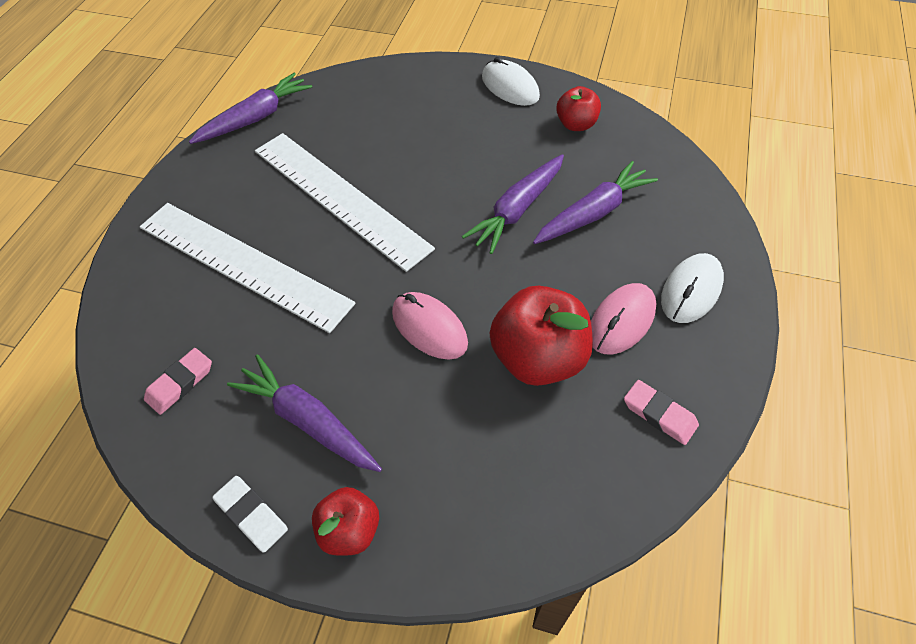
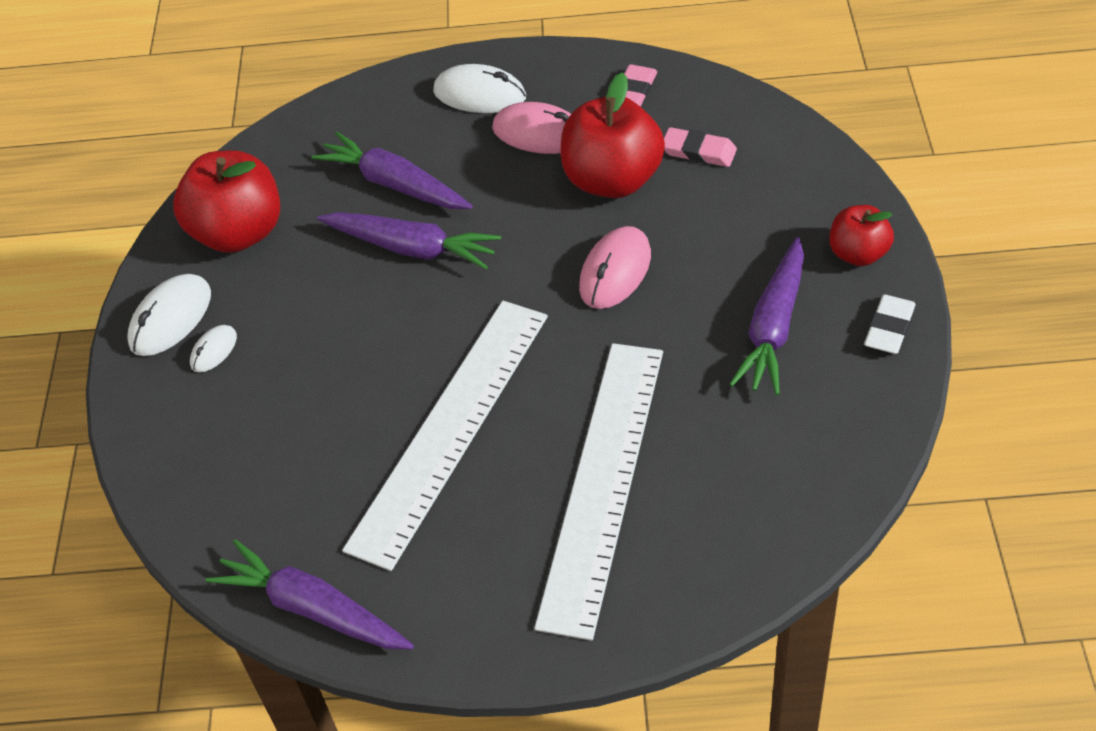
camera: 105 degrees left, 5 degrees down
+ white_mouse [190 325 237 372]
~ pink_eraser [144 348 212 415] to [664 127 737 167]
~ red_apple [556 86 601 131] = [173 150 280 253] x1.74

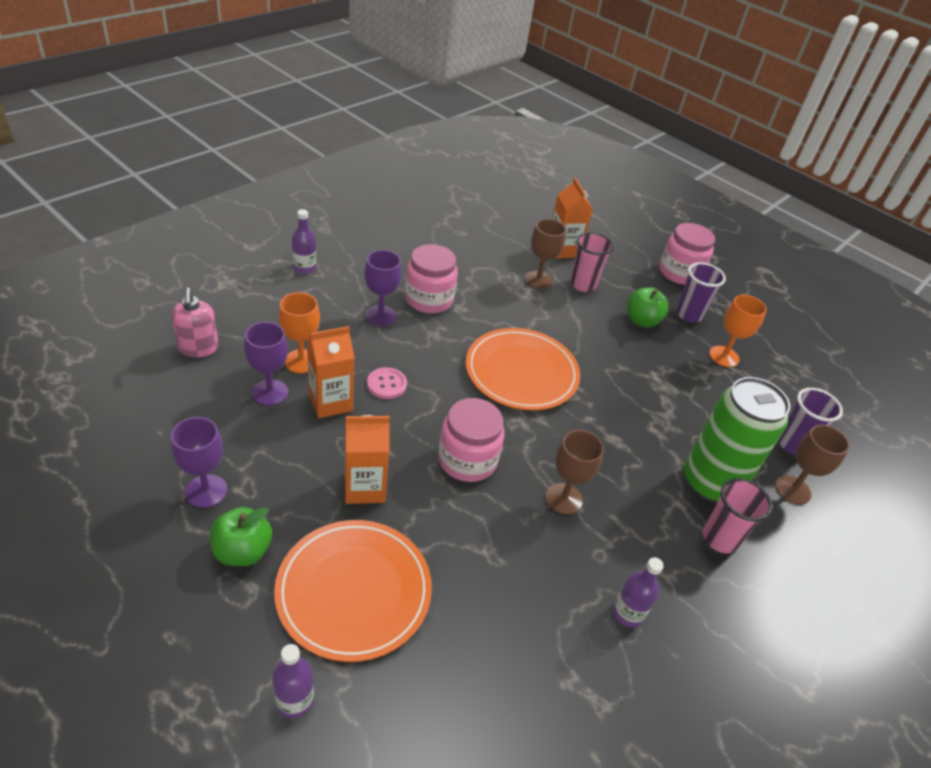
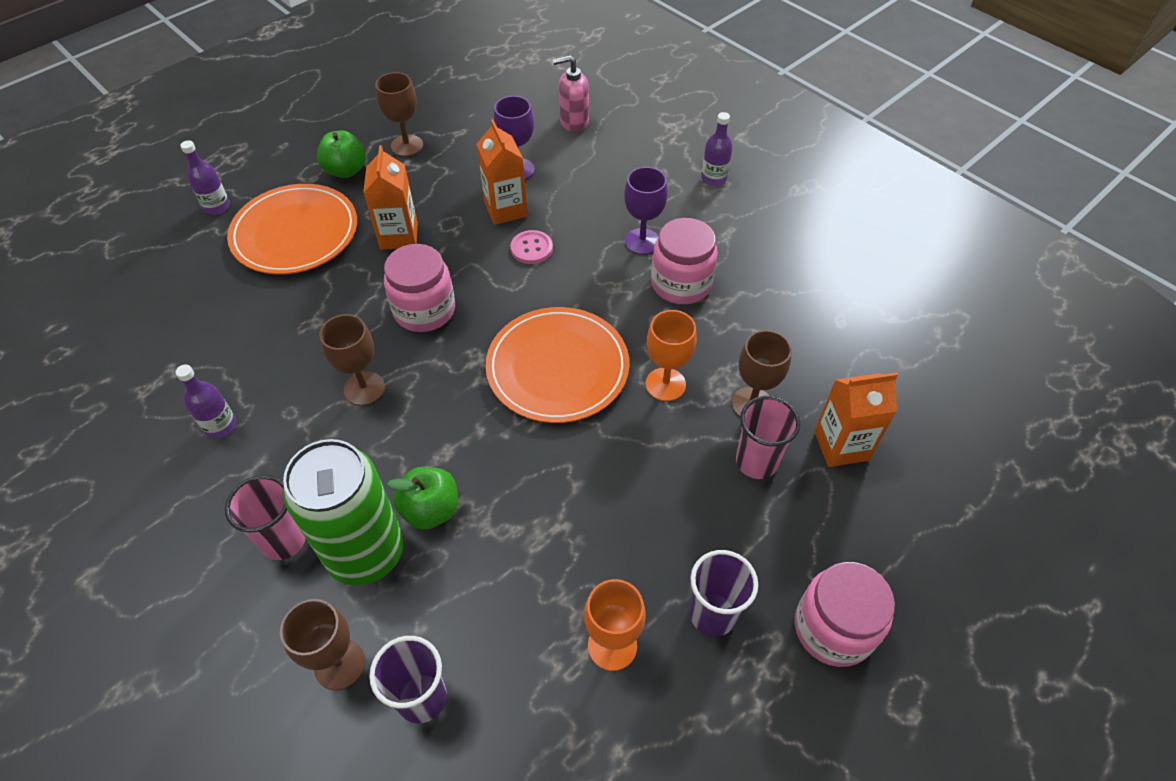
camera: 100 degrees right, 10 degrees up
~ orange_goblet [279 292 320 373] to [646 310 697 401]
~ green_apple [627 287 669 328] to [387 467 458 530]
~ purple_goblet [171 417 227 508] to brown_goblet [375 72 423 157]

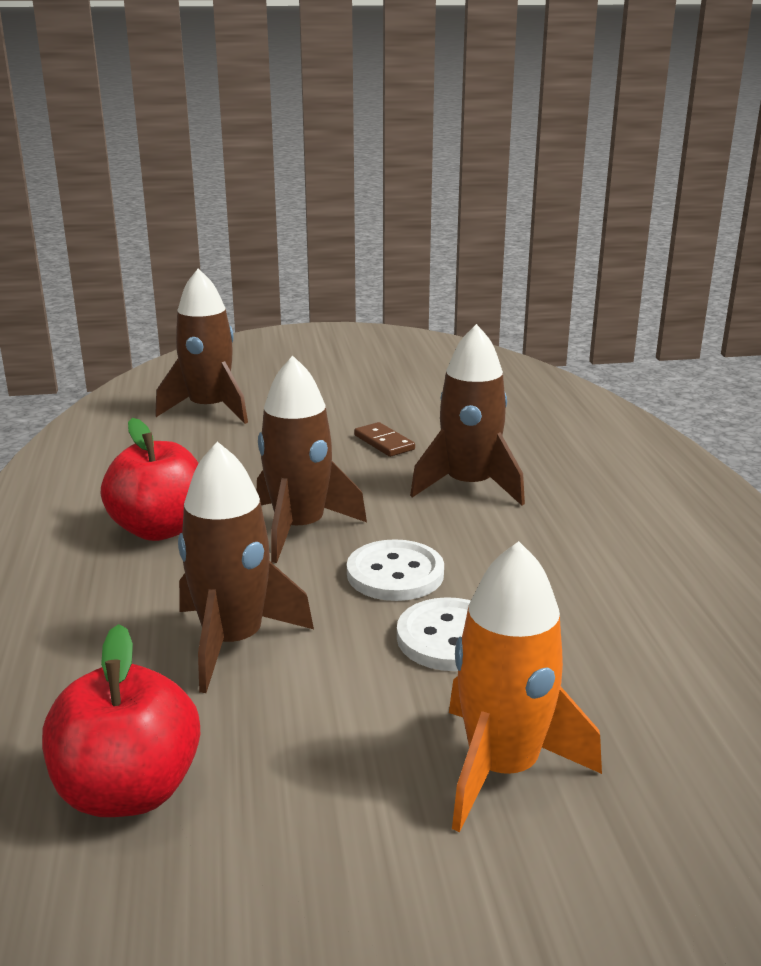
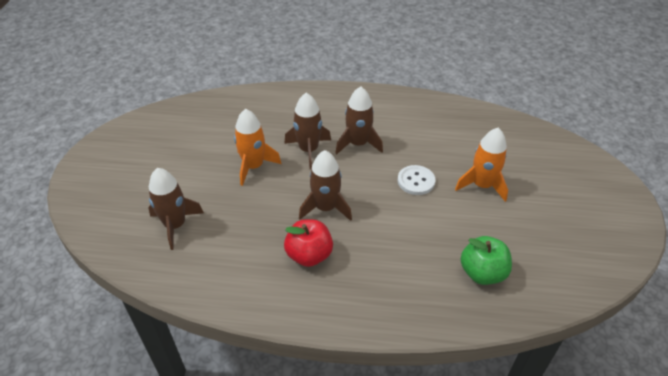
camera: 75 degrees left, 20 degrees up
- white_button [347 539 444 601]
~ brown_rocket [178 442 314 693] to [336 86 383 155]
~ brown_domino [354 422 415 457] to orange_rocket [234 109 281 186]
~ red_apple [42 624 200 817] to green_apple [461 236 512 285]

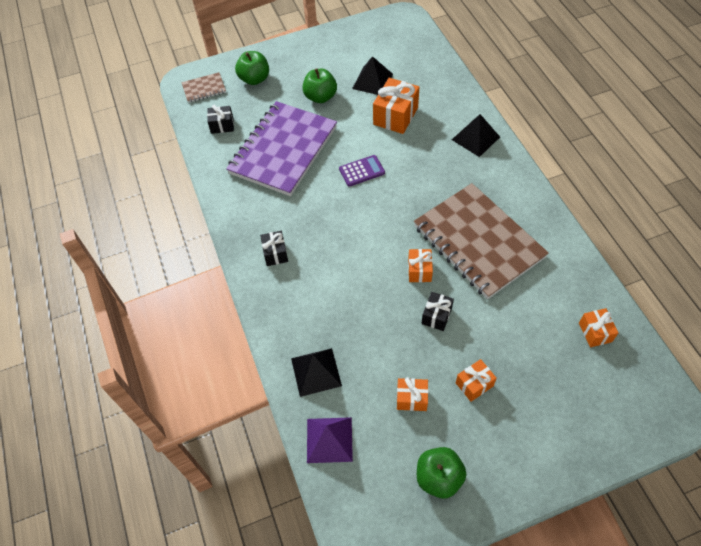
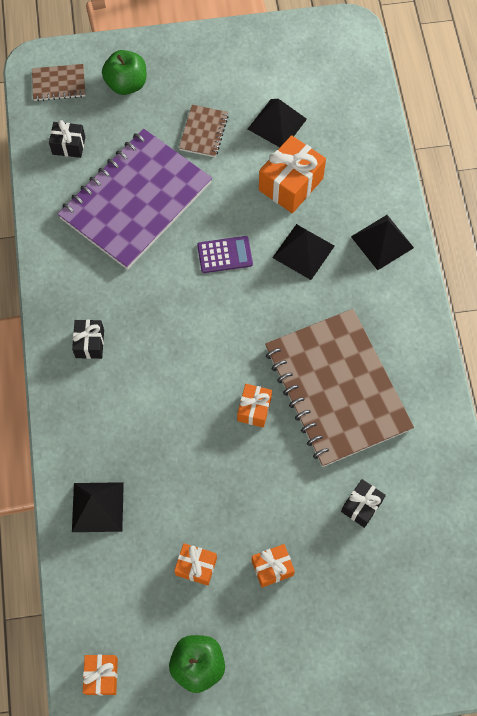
camera: 10 degrees right, 10 degrees up
- purple_pyramid [307 417 353 463]
+ black_pyramid [272 224 335 280]
~ black_gift [422 292 454 331] to [341 479 386 528]
~ orange_gift [579 308 619 347] to [83 655 118 695]
~ green_apple [302 69 337 103] to brown_notebook [179 105 229 157]

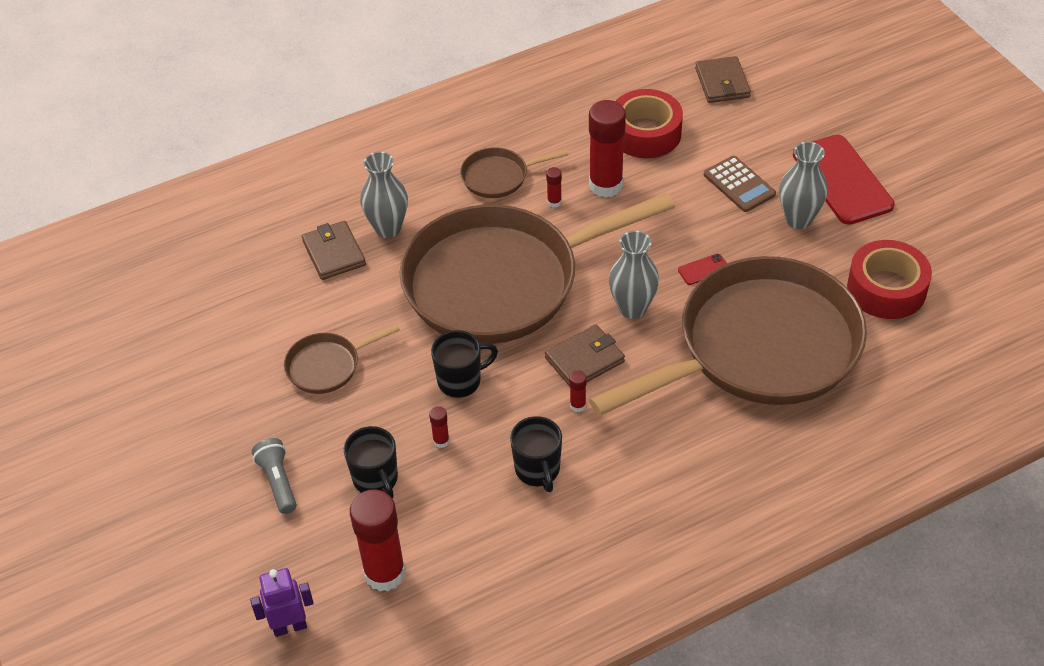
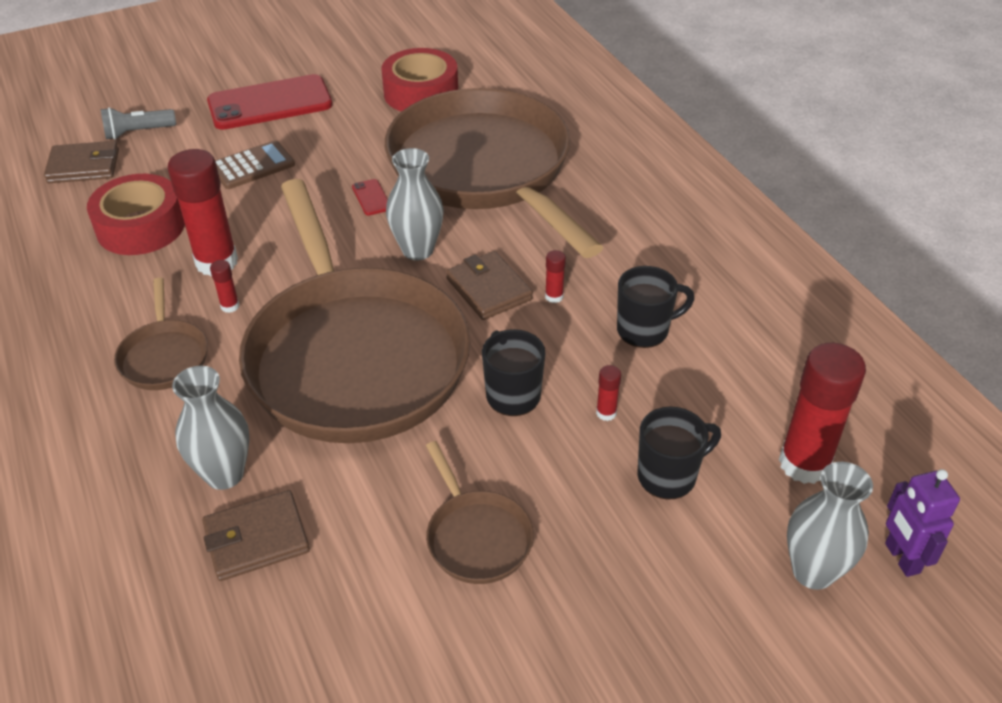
camera: 90 degrees left, 5 degrees down
~ grey_flashlight [252 438 297 514] to [101 107 176 140]
~ grey_vase [779 142 828 229] to [787 462 873 590]

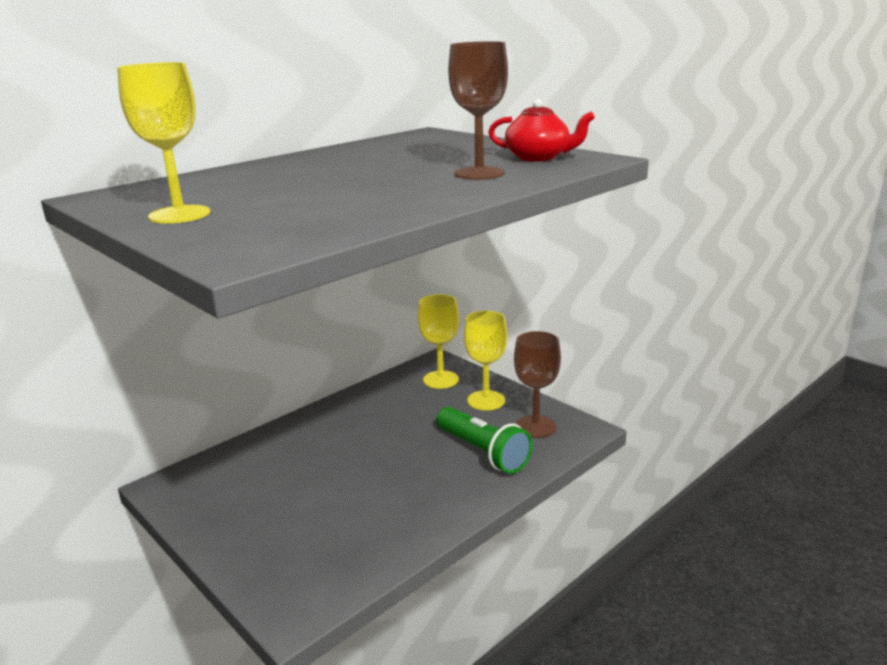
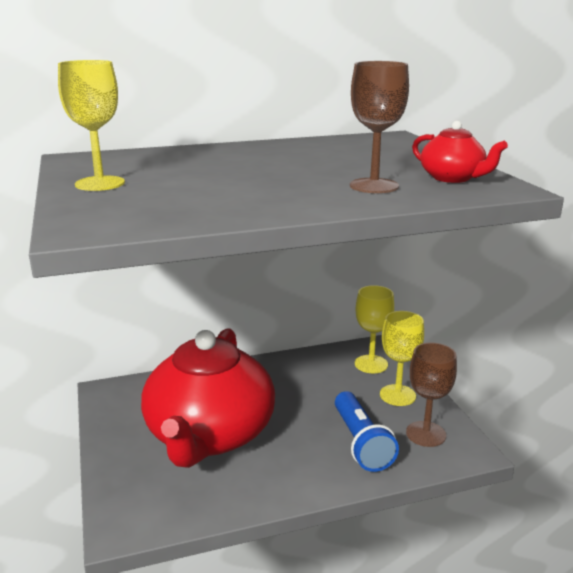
camera: 25 degrees right, 0 degrees up
+ red_teapot [141 328 275 468]
~ green_flashlight [437 407 533 474] to blue_flashlight [335 391 399 472]

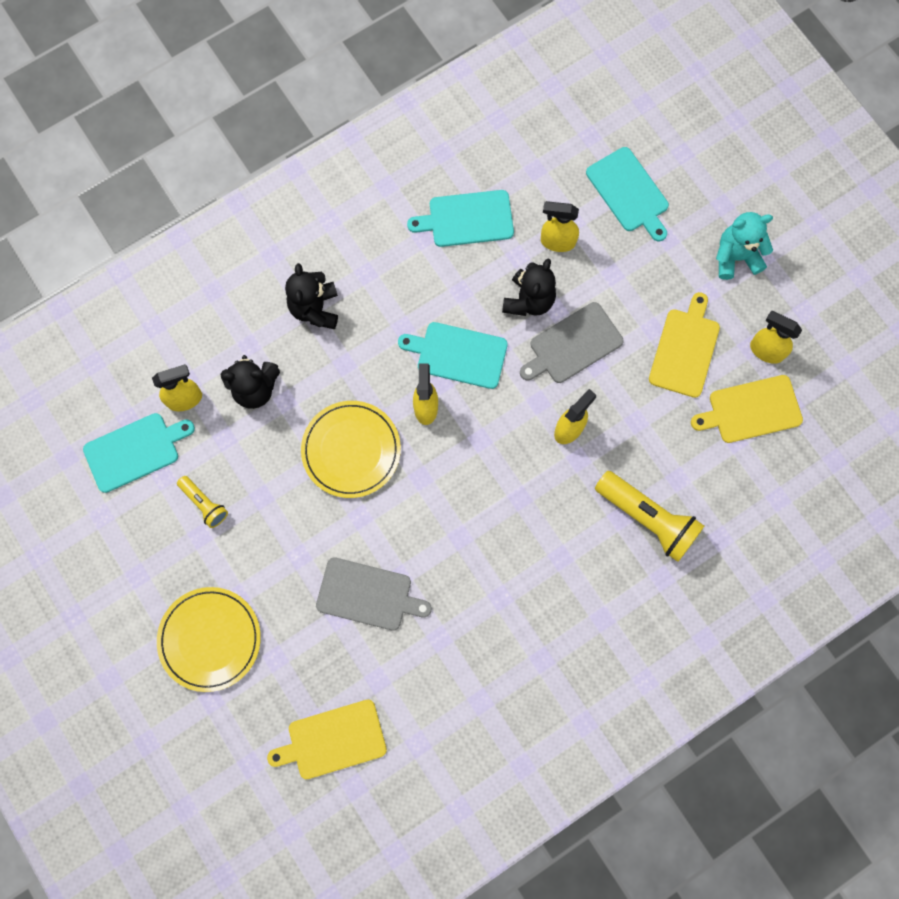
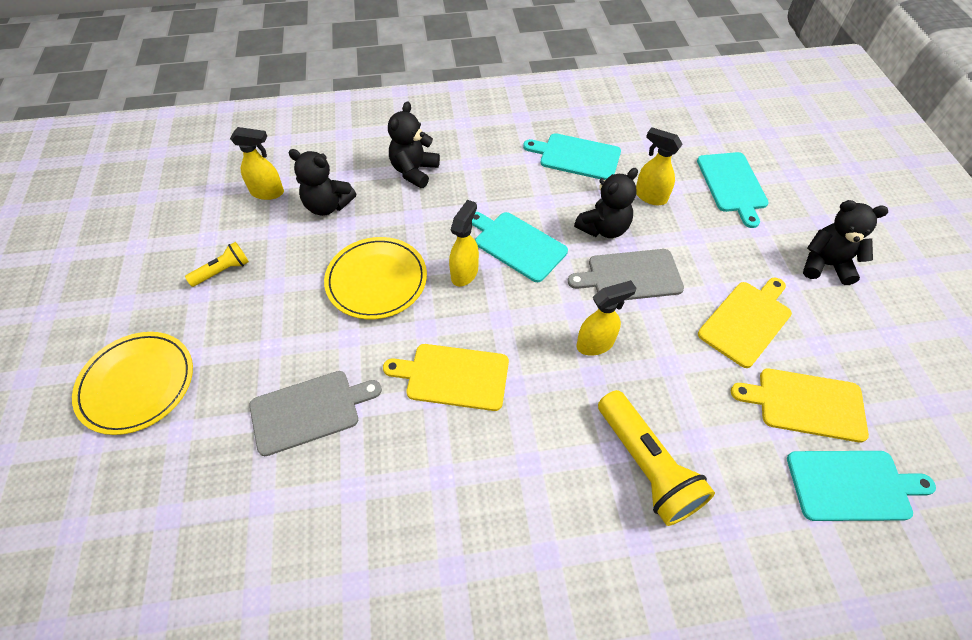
camera: 25 degrees right, 20 degrees down
- yellow_spray_bottle [750 311 802 364]
~ turquoise_cutting_board [83 413 195 493] to [787 451 936 521]
~ yellow_cutting_board [267 700 387 779] to [383 344 509 411]
~ turquoise_teddy_bear [716 212 773 280] to black_teddy_bear [803 200 888 285]
~ yellow_flashlight [177 476 228 528] = [185 242 249 287] 105 degrees counterclockwise
~ grey_cutting_board [316 557 432 631] = [249 371 382 456] 60 degrees counterclockwise

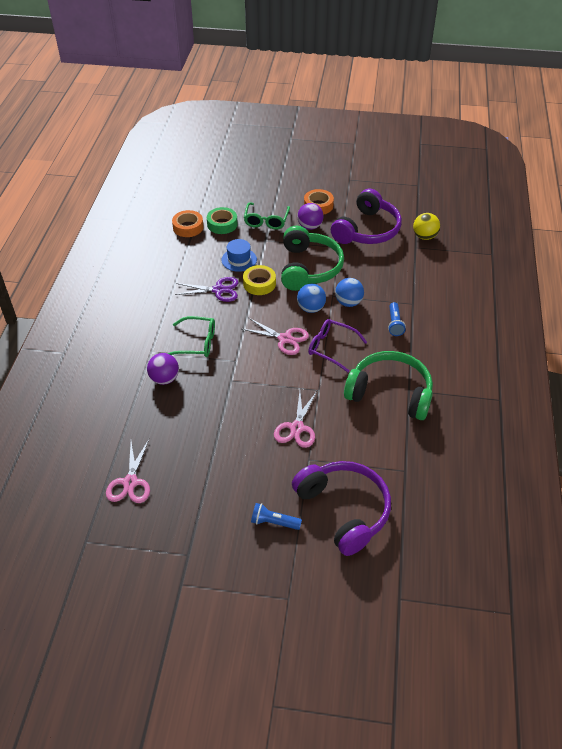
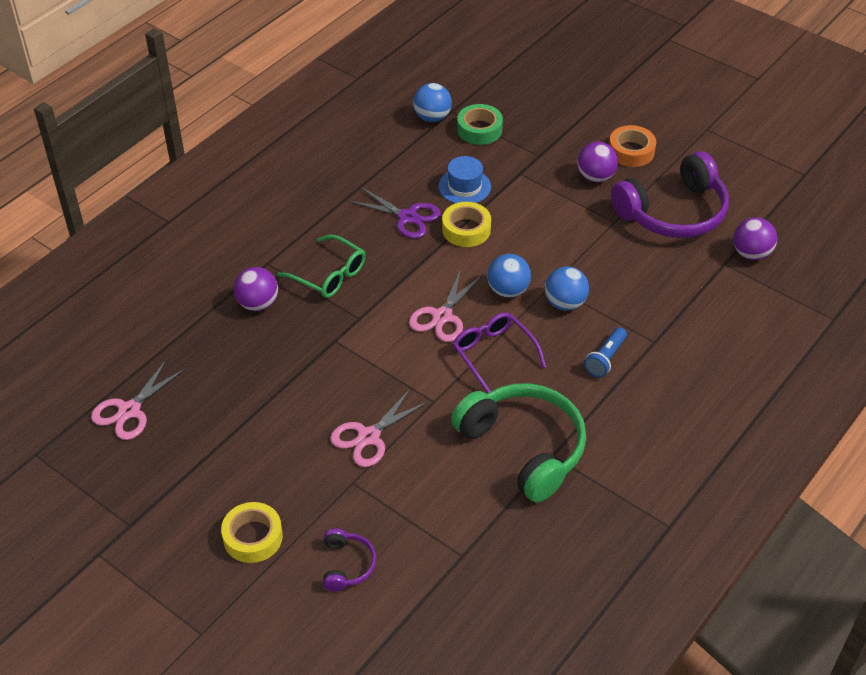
camera: 30 degrees right, 0 degrees up
- green_glasses [244 202 290 230]
- green_headphones [281 226 344 291]
~ orange_tape [172 210 204 237] to blue_ball [413 83 452 122]
~ blue_flashlight [251 503 302 530] to yellow_tape [221 502 283 563]
~ yellow_ball [413 213 440 240] to purple_ball [733 218 777 260]
~ pink_scissors [242 318 309 355] = [409 269 483 342] 60 degrees clockwise
~ purple_headphones [292 461 391 556] = [323 528 377 592] x0.46

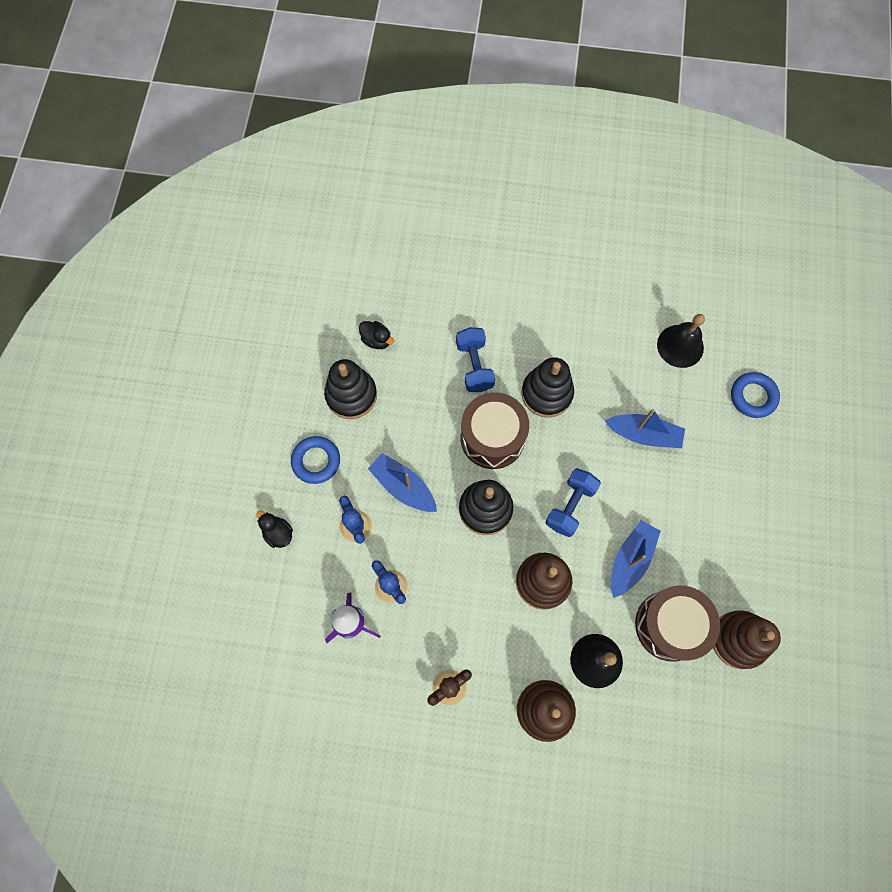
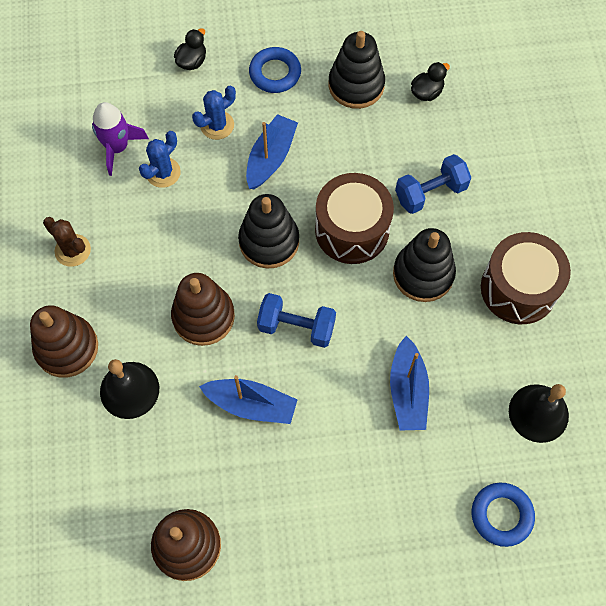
camera: 75 degrees right, 5 degrees down
~ brown_drum [635 585 720 662] to [481 232 571 324]
~ black_duck [359 321 394 349] = [411 62 450 101] 150 degrees counterclockwise

